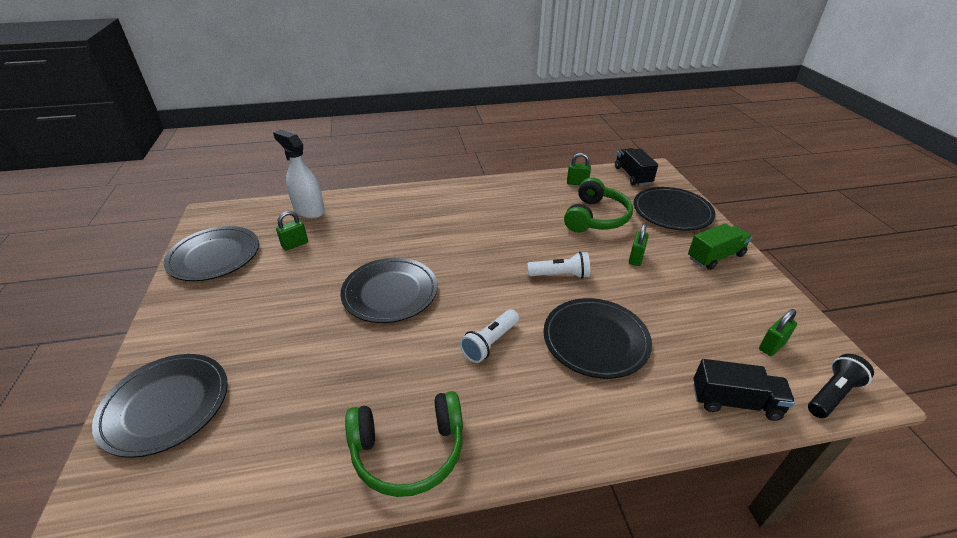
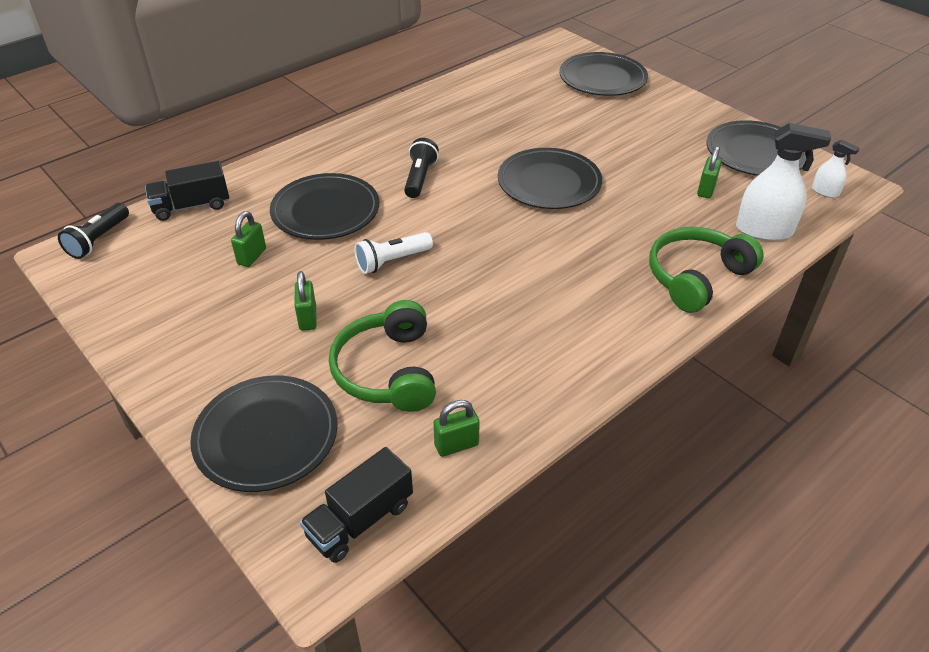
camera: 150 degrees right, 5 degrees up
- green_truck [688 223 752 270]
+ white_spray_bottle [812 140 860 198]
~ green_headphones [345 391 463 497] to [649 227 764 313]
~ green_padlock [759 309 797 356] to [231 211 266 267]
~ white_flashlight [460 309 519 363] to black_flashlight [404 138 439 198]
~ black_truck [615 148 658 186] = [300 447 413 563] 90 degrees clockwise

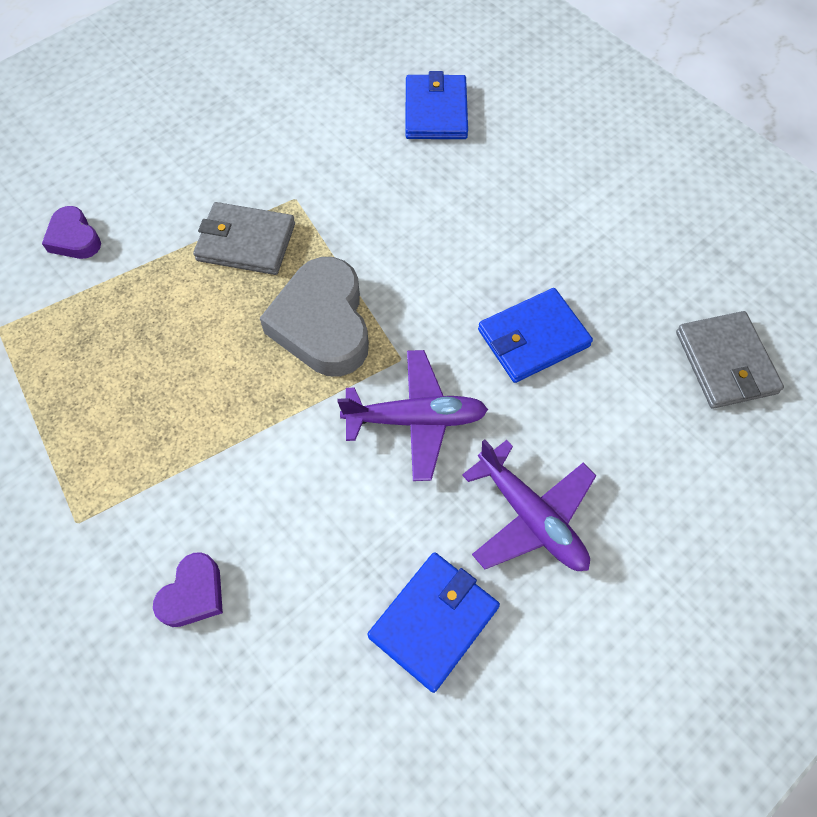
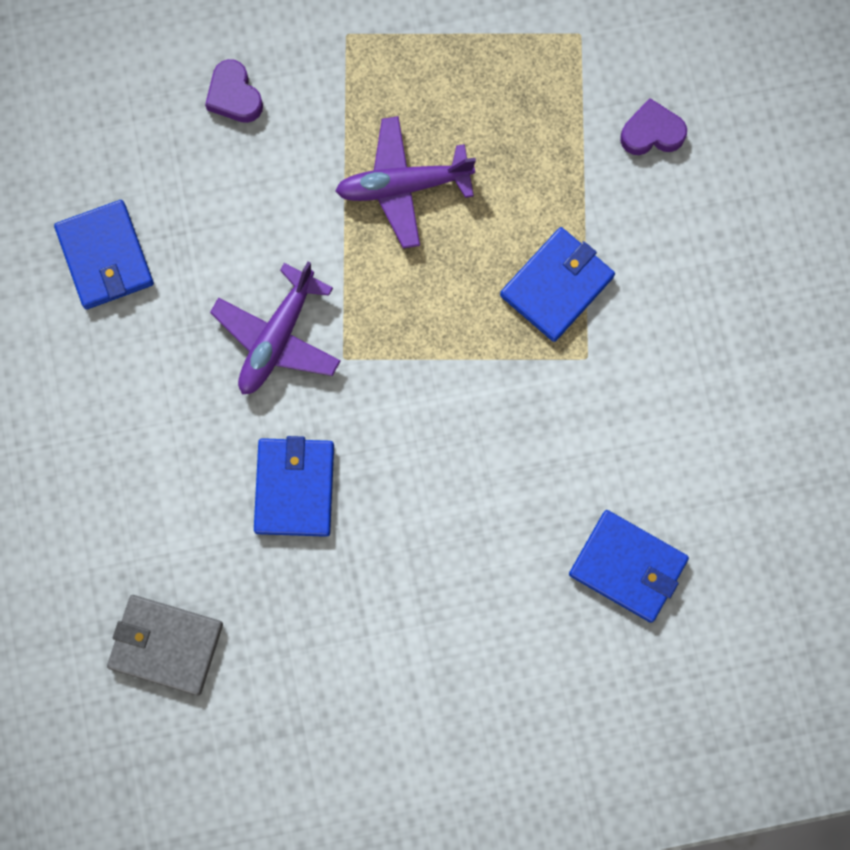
camera: 120 degrees right, 15 degrees up
- grey_heart [260 257 369 377]
~ purple_plane [462 439 596 571] to [335 116 476 249]
~ grey_wallet [193 202 295 275] to blue_wallet [500 227 615 342]

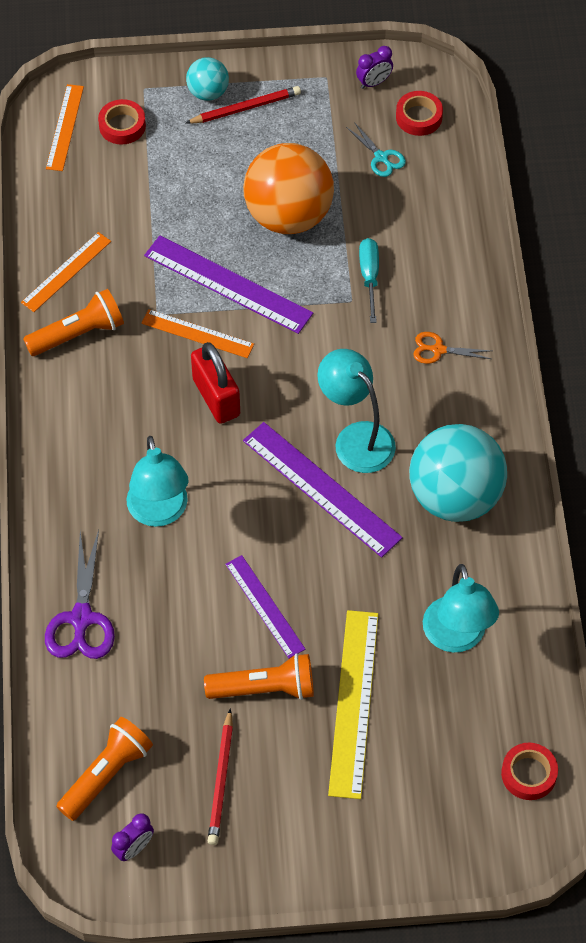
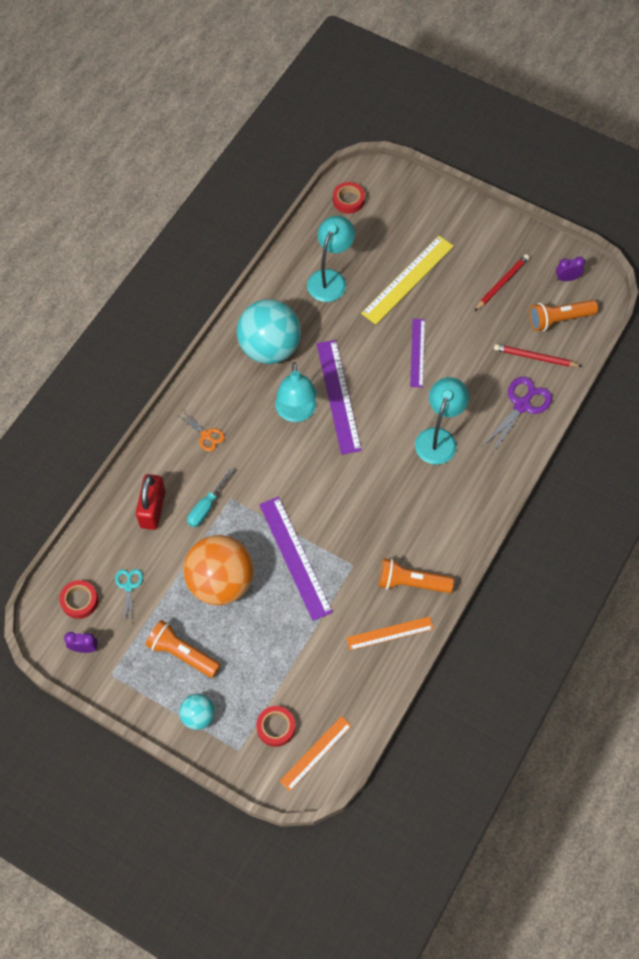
camera: 145 degrees left, 5 degrees up
- orange_ruler [142 309 254 358]
~ red_pencil [186 86 301 124] to [494 344 581 367]
~ red_padlock [191 342 240 424] to [136 474 165 530]
~ orange_flashlight [204 653 314 700] to [146 620 220 678]

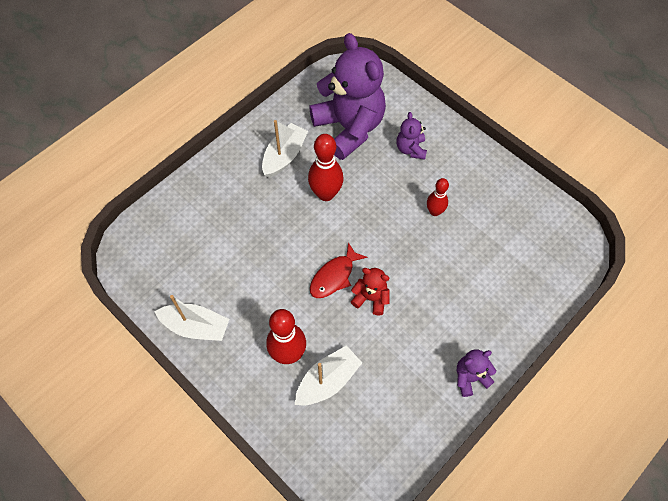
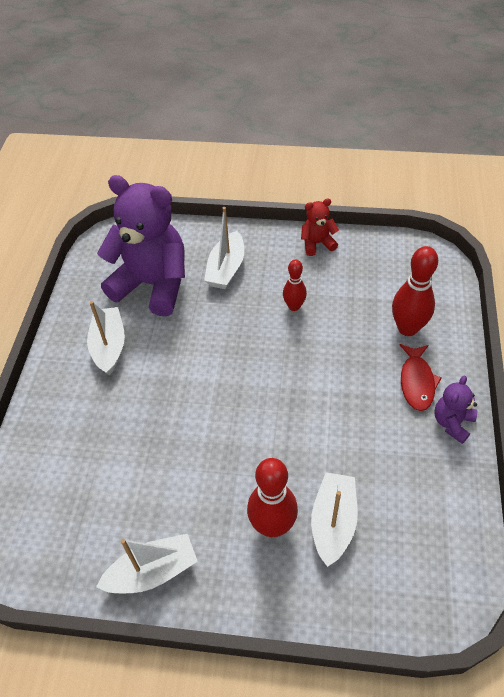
camera: 35 degrees left, 10 degrees down
~ red_bowling_pin [308 134 343 201] to [392 246 438 336]
~ red_fish [310 242 367 298] to [400 344 442 411]
~ red_teddy_bear [351 268 390 315] to [301 199 339 256]
~ purple_teddy_bear [396 112 427 160] to white_boat [204 207 244 289]

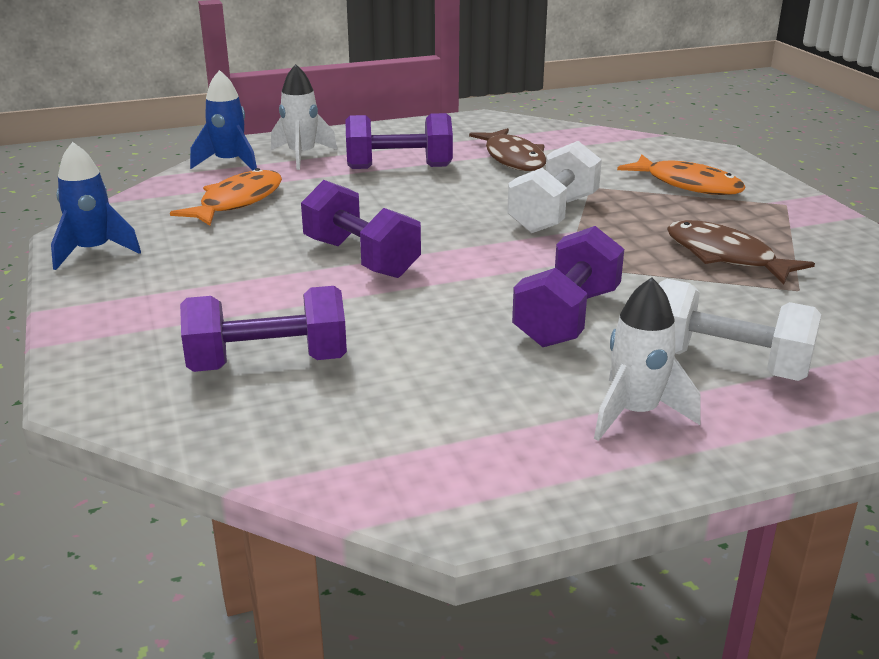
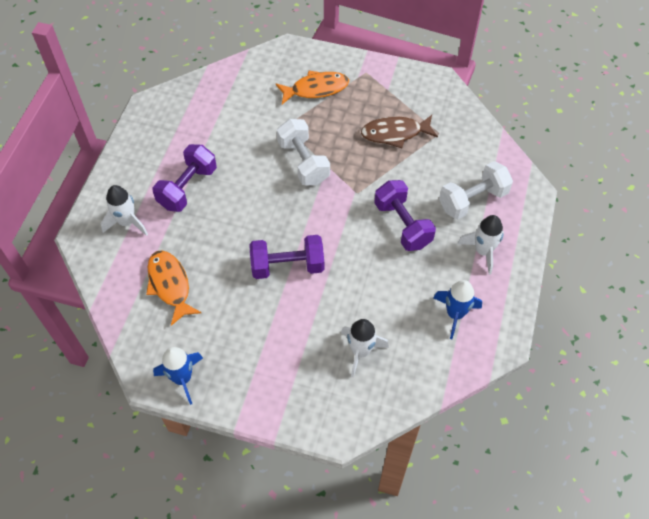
camera: 55 degrees left, 30 degrees up
- brown_fish [469 128 546 171]
~ blue_rocket [190 70 257 170] to [433 280 482 339]
~ purple_dumbbell [180 286 347 372] to white_rocket [341 319 389 377]

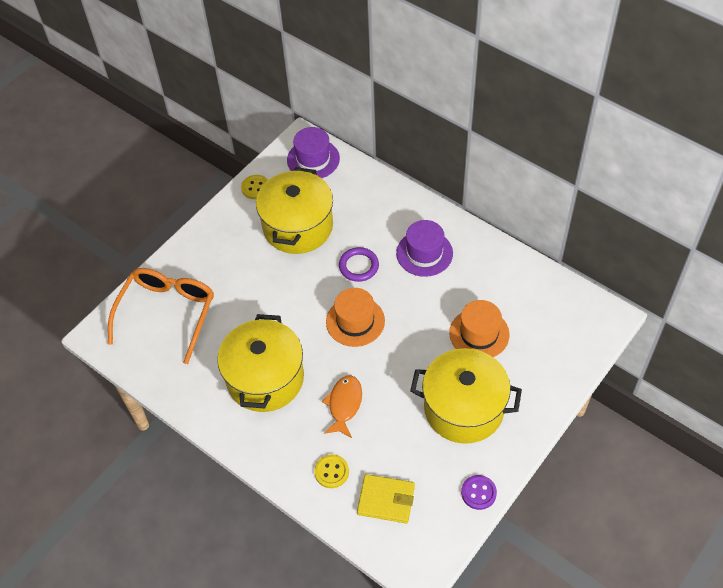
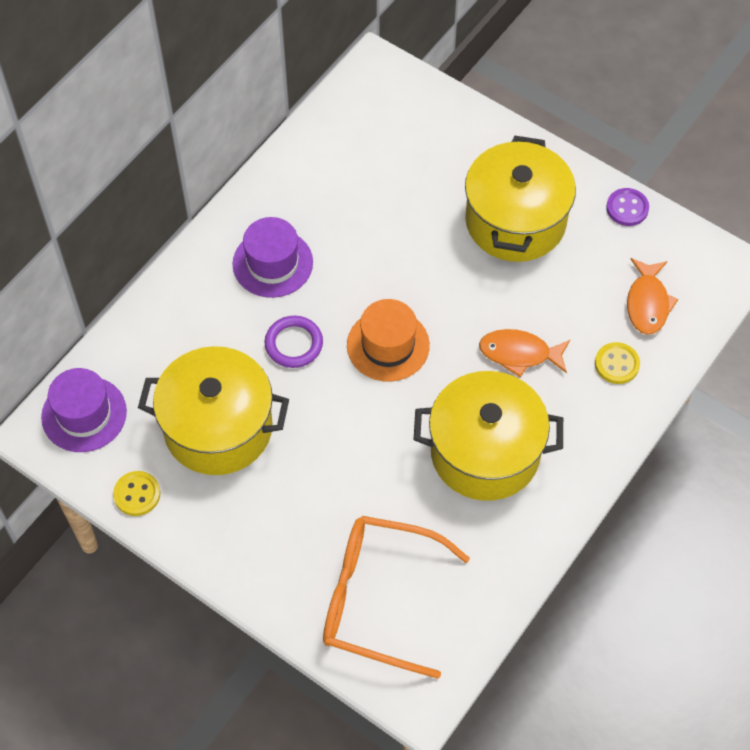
camera: 95 degrees left, 5 degrees up
- orange_hat [449 300 510 357]
~ yellow_wallet [357 474 415 523] to orange_fish [627 258 678 335]

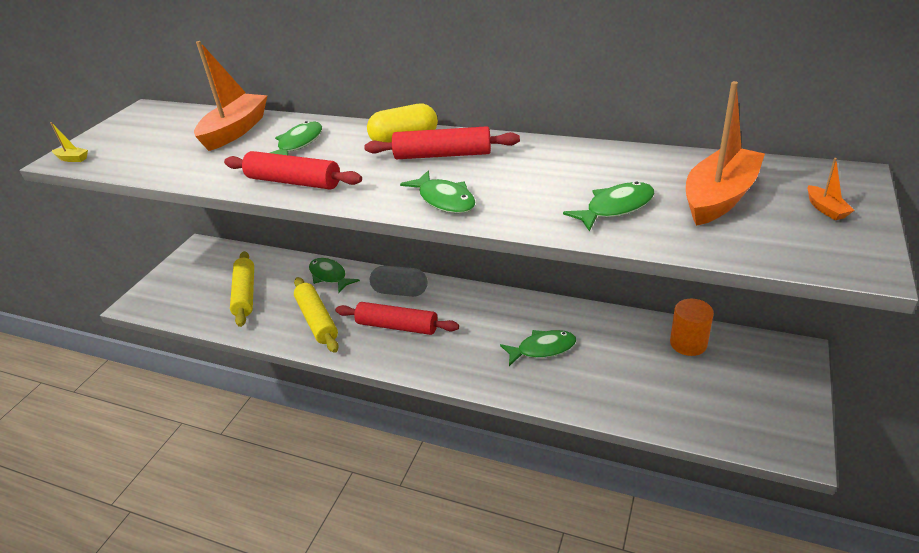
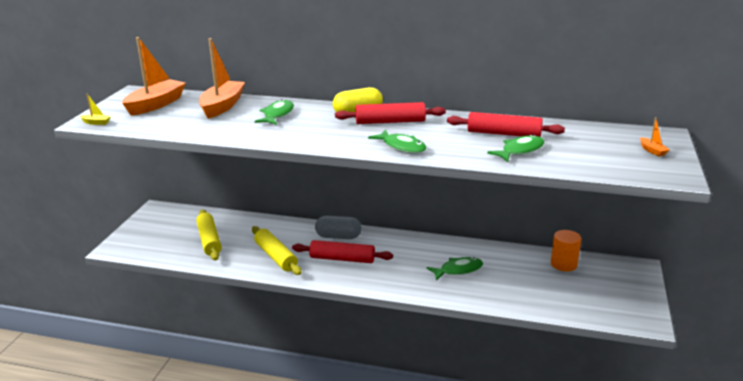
camera: 10 degrees left, 10 degrees down
- green_fish [309 258 360 293]
~ red_rolling_pin [224 151 362 190] to [447 112 565 137]
~ orange_boat [686 81 765 226] to [122 37 186 116]

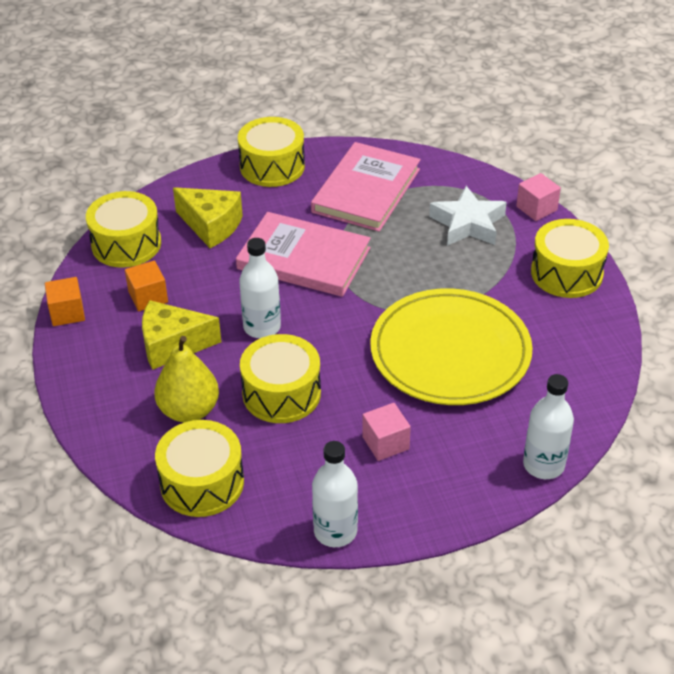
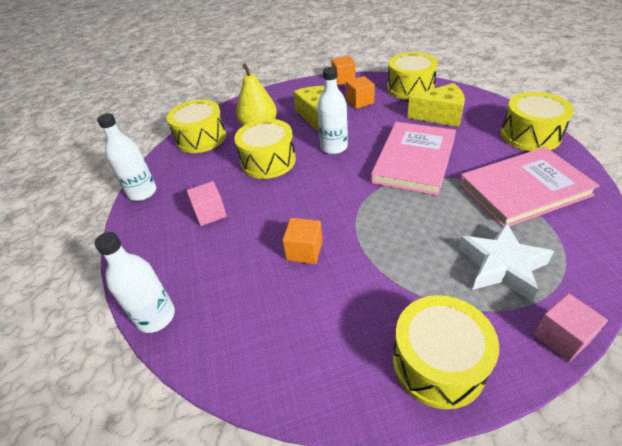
camera: 95 degrees right, 0 degrees up
~ yellow_plate [370 288 533 405] to orange_cube [282 218 323 264]
~ yellow_cheese [173 187 243 248] = [407 83 465 127] 120 degrees counterclockwise
~ pink_book [311 142 421 232] = [459 147 600 227] 45 degrees counterclockwise

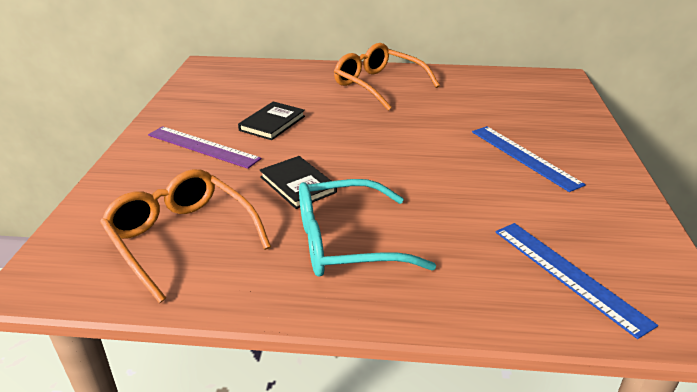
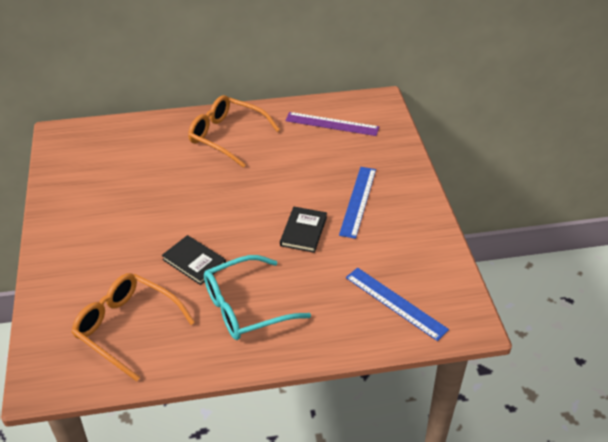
camera: 15 degrees left, 10 degrees up
~ purple_ruler [148 126 261 169] to [285 112 379 136]
~ black_book [238 101 305 140] to [280 207 327 253]
~ blue_ruler [472 126 586 192] = [339 167 376 239] 60 degrees clockwise

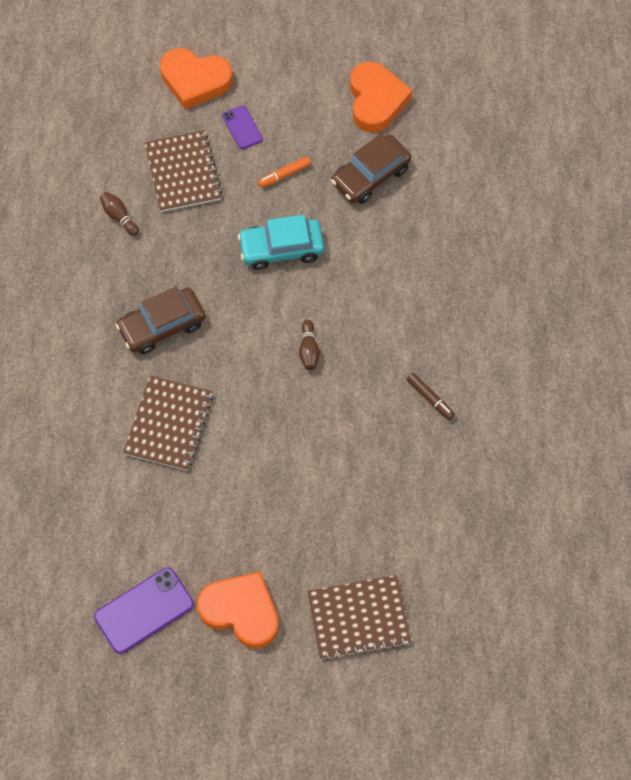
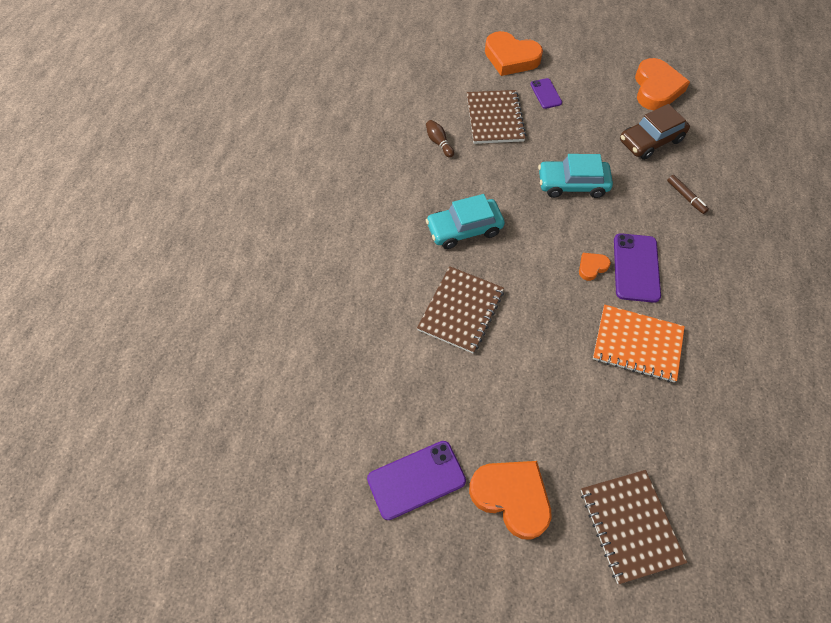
camera: 10 degrees right, 5 degrees down
- orange_marker [258 156 311 188]
+ orange_notebook [593 304 685 382]
+ purple_phone [614 233 661 303]
~ brown_marker [407 373 455 420] to [667 175 709 214]
~ brown_bowling_pin [299 320 320 370] to orange_heart [579 253 611 281]
~ brown_car [116 287 206 354] to turquoise_car [426 194 505 249]
~ brown_notebook [307 575 411 661] = [581 470 687 584] 75 degrees clockwise

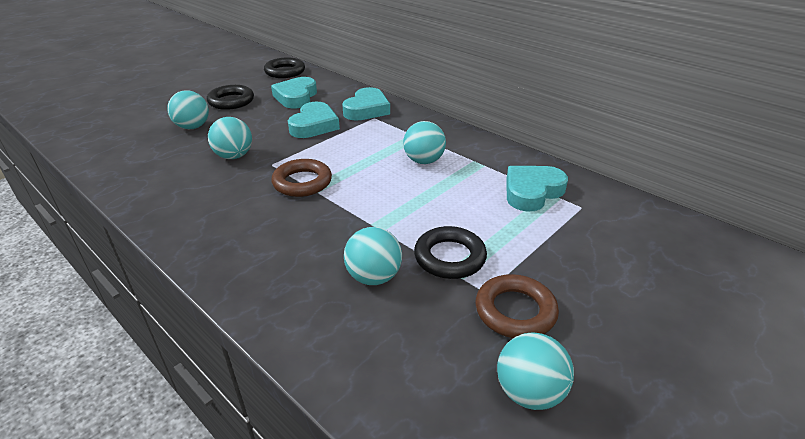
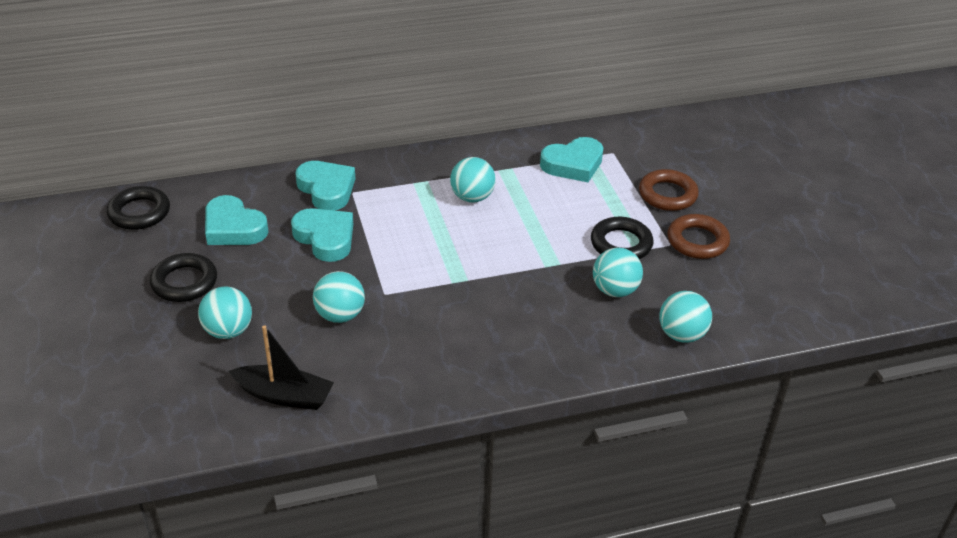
camera: 60 degrees left, 5 degrees up
+ black_boat [229 325 334 410]
~ brown_ring [271 159 332 197] to [639 169 699 211]
~ turquoise_ball [497 332 574 410] to [659 291 712 343]
~ turquoise_heart [507 166 568 212] = [540 137 604 182] 105 degrees counterclockwise

